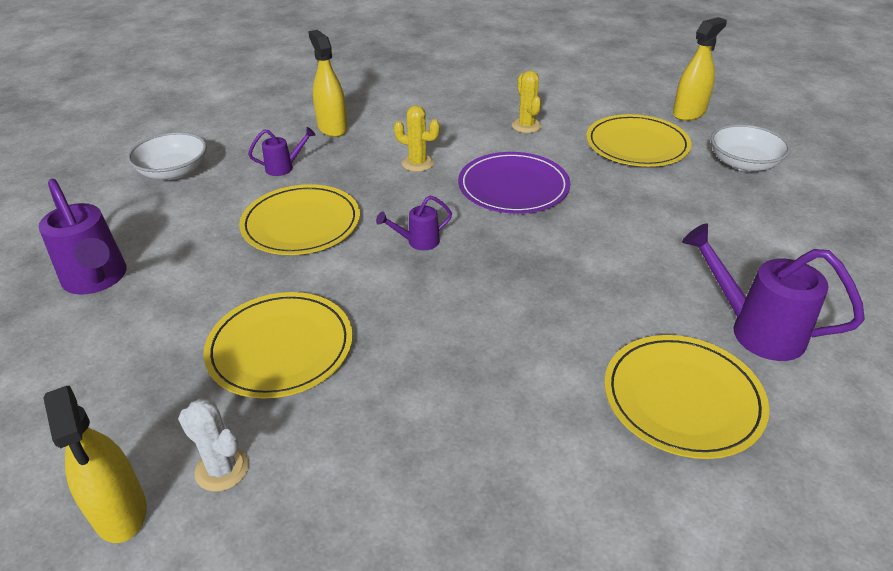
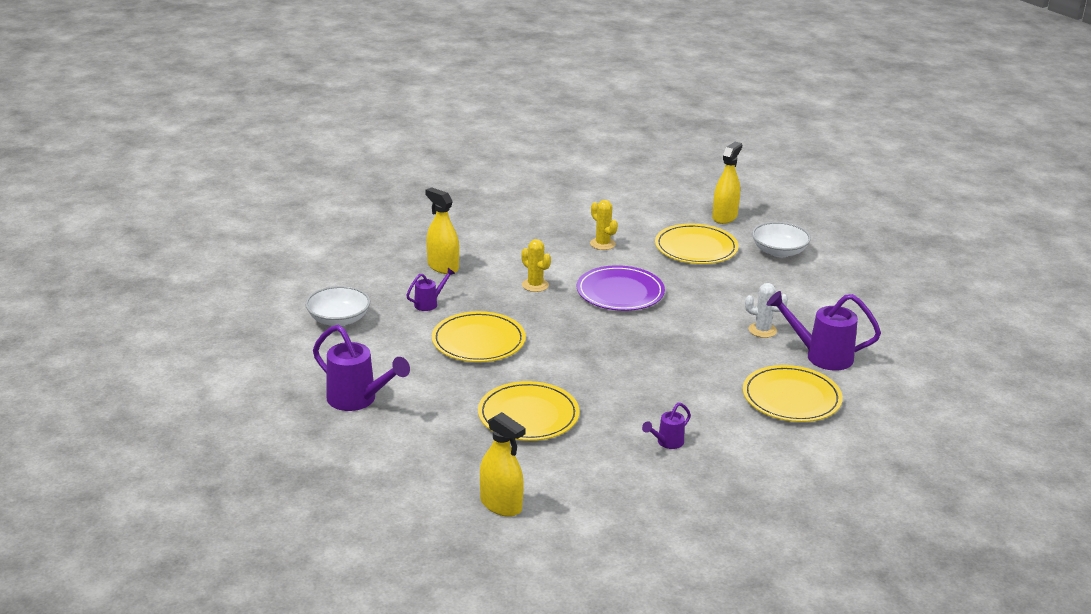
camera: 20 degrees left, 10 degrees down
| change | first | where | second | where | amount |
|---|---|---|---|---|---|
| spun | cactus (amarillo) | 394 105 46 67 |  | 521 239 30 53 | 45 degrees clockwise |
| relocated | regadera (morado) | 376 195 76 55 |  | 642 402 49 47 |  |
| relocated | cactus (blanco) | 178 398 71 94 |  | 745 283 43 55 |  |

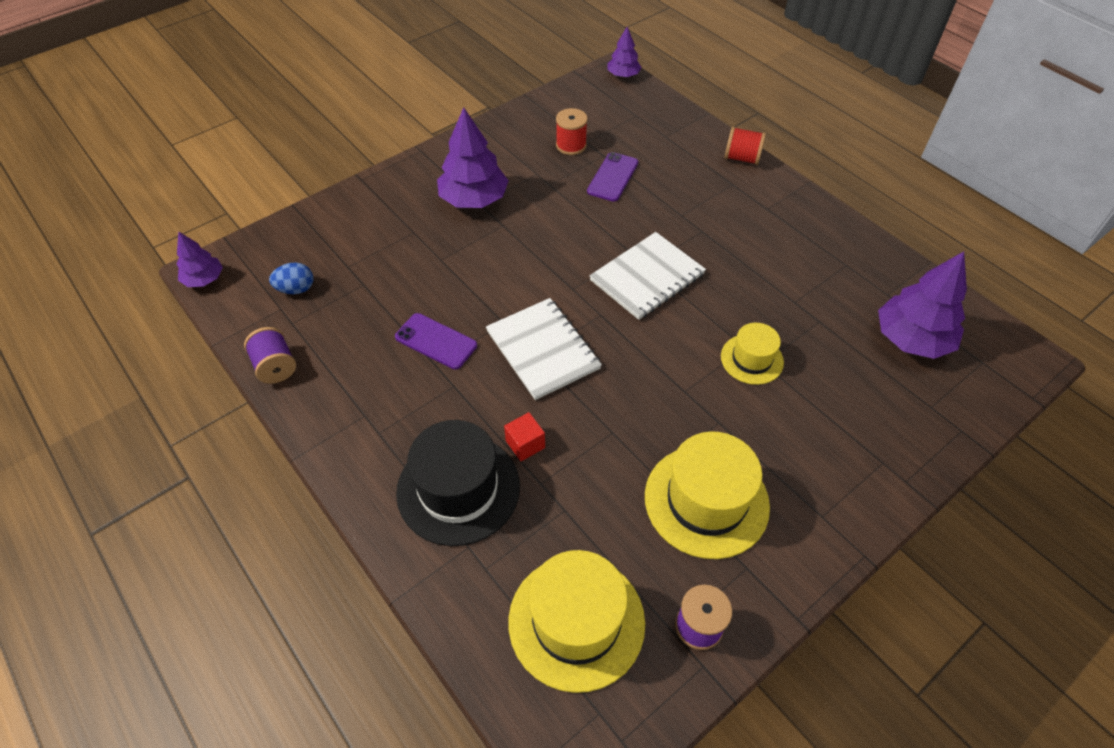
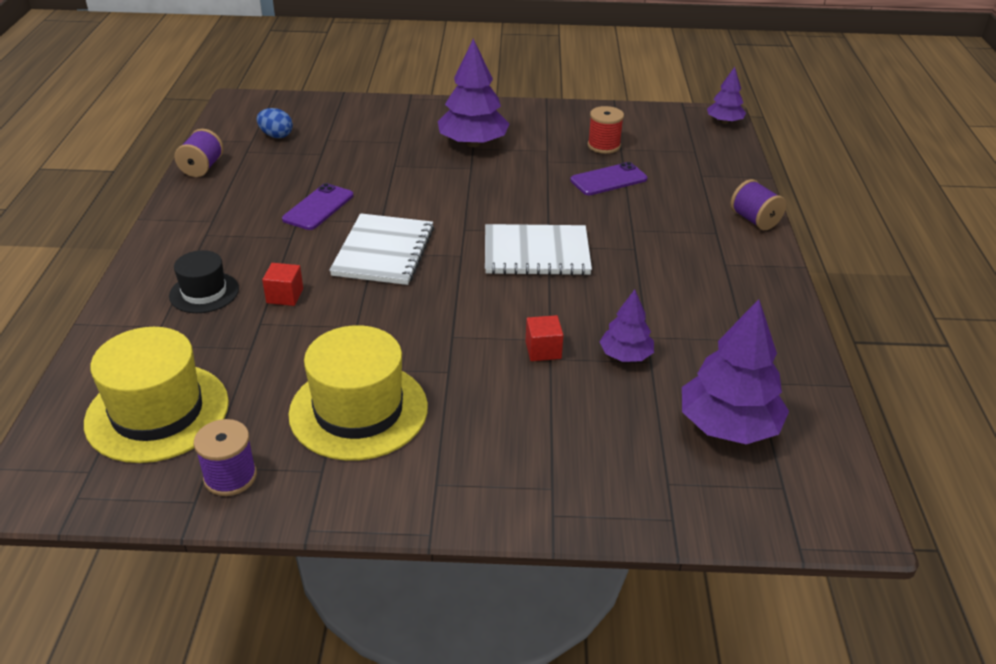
camera: 40 degrees right, 15 degrees down
| change | first | where | second | where | amount |
|---|---|---|---|---|---|
| size | sombrero (negro) | 396 420 124 126 |  | 169 250 70 63 | x0.57 |
| spun | móvil (morado) | 395 313 82 56 |  | 282 183 71 47 | 45 degrees clockwise |
| exchanged | sombrero (amarillo) | 721 323 63 62 | cubo (rojo) | 525 315 38 46 |  |
| relocated | árbol (morado) | 177 231 46 56 |  | 600 289 54 73 |  |
| colour | carrete (rojo) | 724 127 42 38 | carrete (morado) | 730 179 56 51 |  |

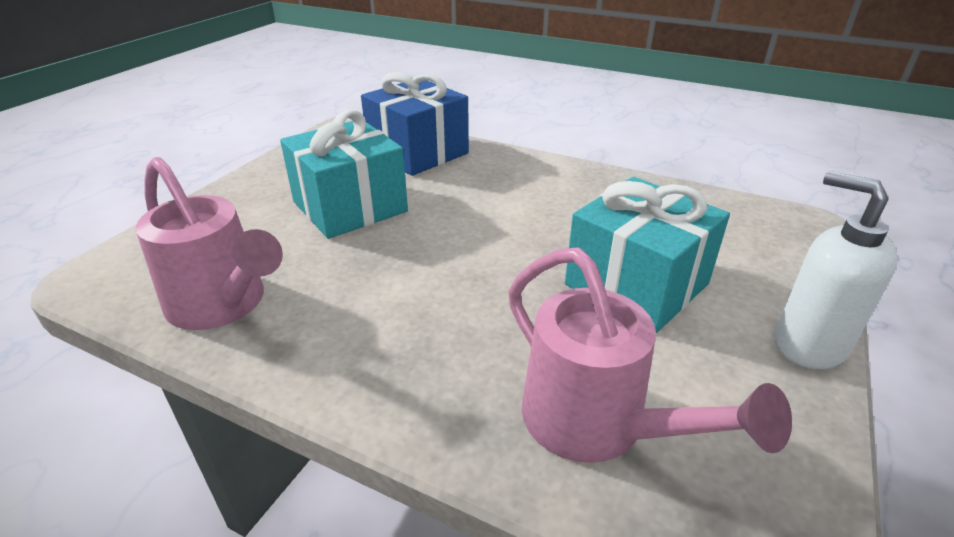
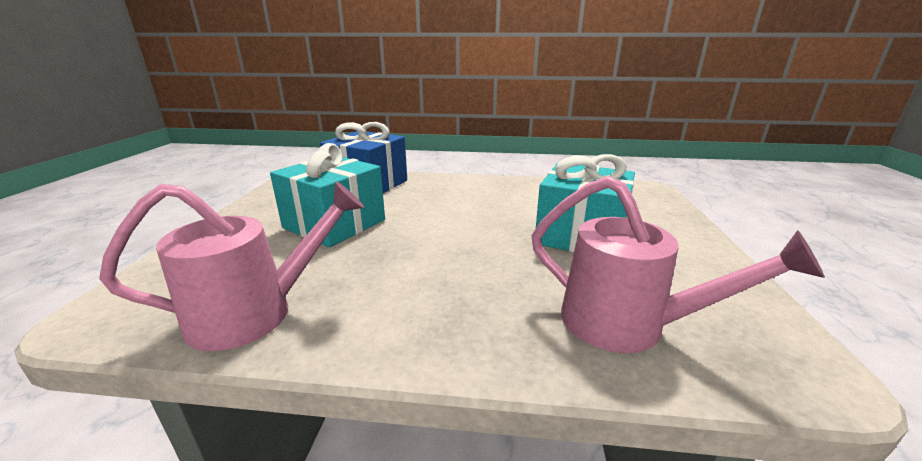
camera: 20 degrees left, 10 degrees down
| change | first | where | second | where | amount |
|---|---|---|---|---|---|
| spun | regadera (rosa) | 136 157 147 173 |  | 99 181 265 170 | 45 degrees counterclockwise |
| missing | dispensador de jabón (blanco) | 775 171 123 198 |  |  |  |

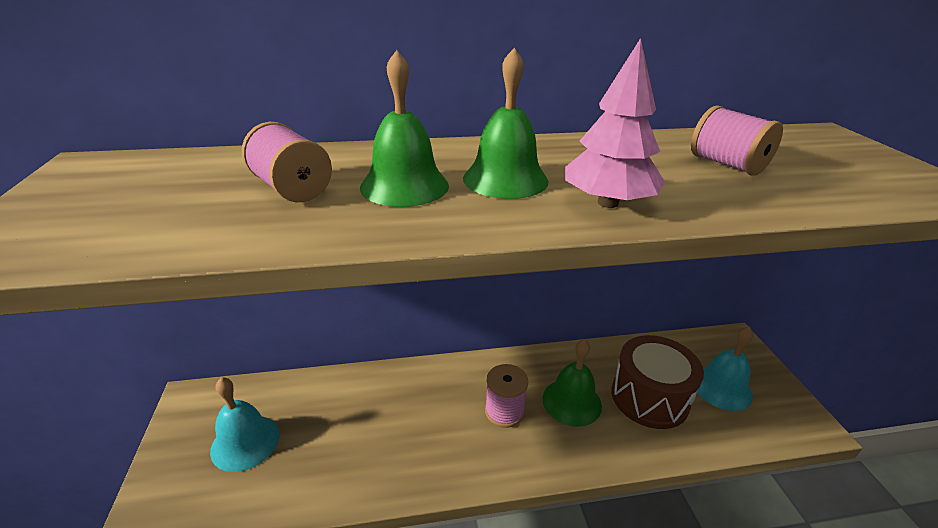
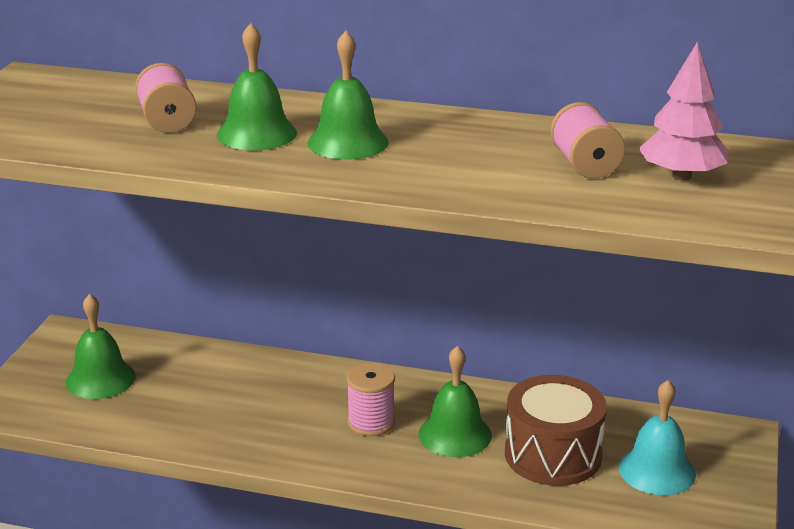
camera: 25 degrees right, 5 degrees down
| change | first | where | second | where | amount |
|---|---|---|---|---|---|
| colour | campana (turquesa) | 210 377 70 95 | campana (verde) | 66 294 70 105 |  |
| relocated | árbol (rosa) | 565 38 100 170 |  | 639 42 89 138 |  |

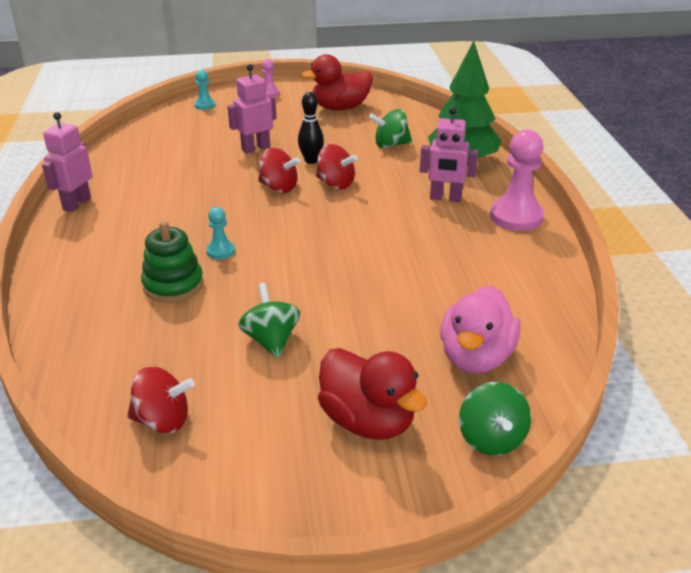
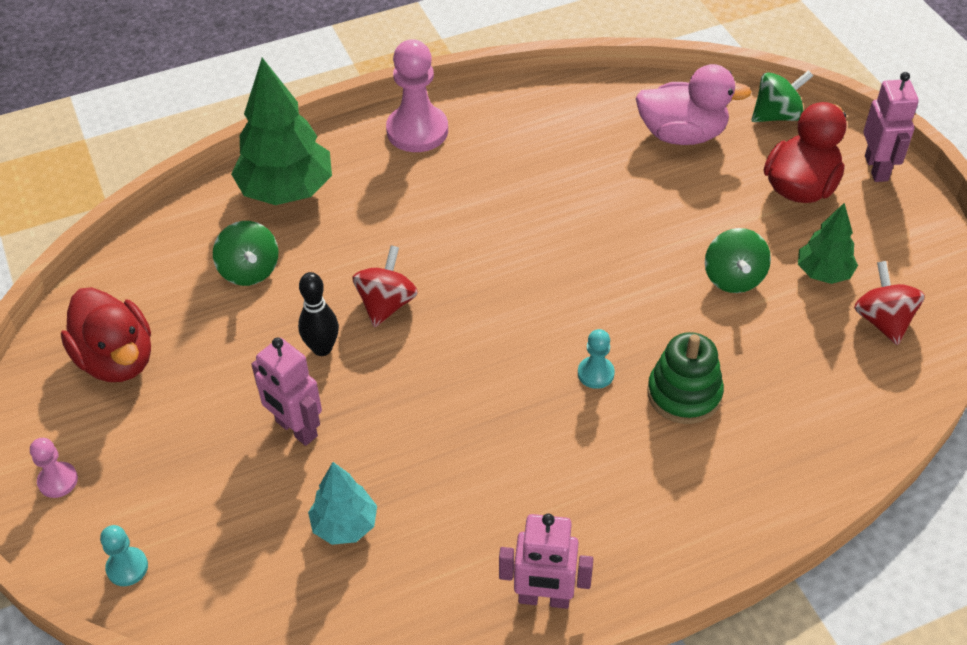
camera: 105 degrees left, 15 degrees up
| change | first | where | second | where | amount |
|---|---|---|---|---|---|
| appeared |  |  | árbol (turquesa) | 308 462 69 83 |  |
| spun | peonza (verde) | 238 283 62 75 |  | 705 228 66 65 | 60 degrees counterclockwise |
| appeared |  |  | árbol (verde) | 798 203 60 81 |  |
| relocated | robot (rosa) | 420 107 58 95 |  | 864 72 55 110 |  |
| missing | peonza (rojo) | 258 148 42 45 |  |  |  |

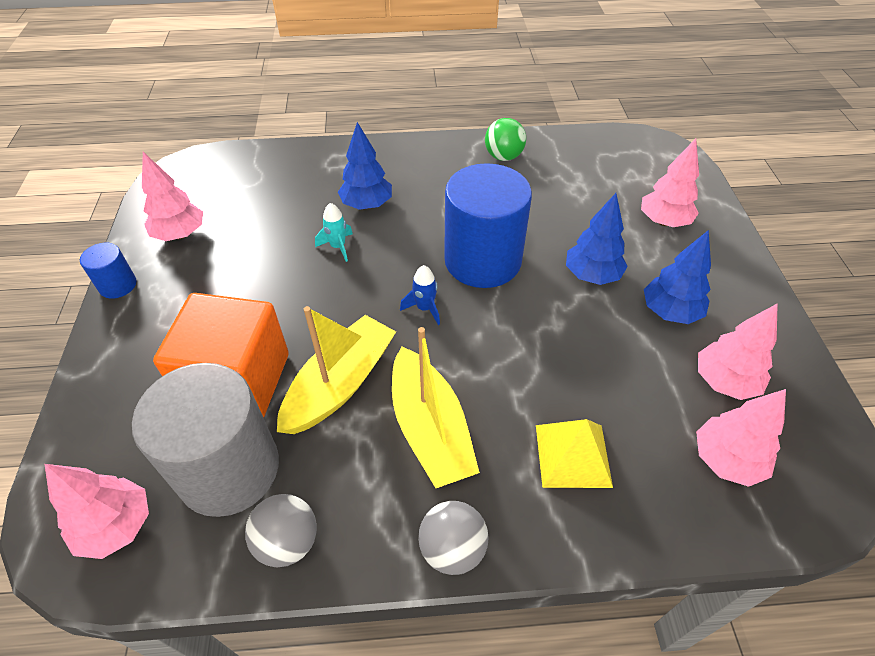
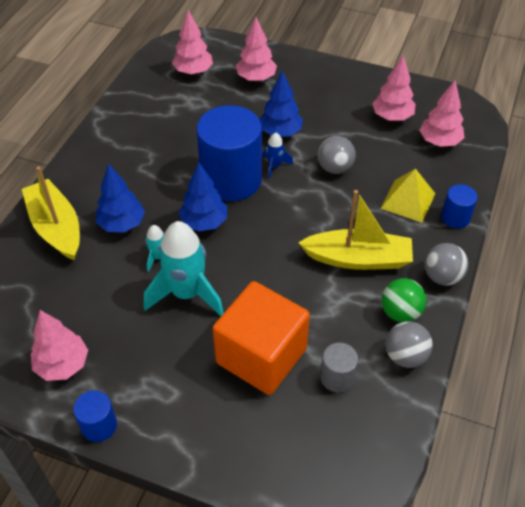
camera: 65 degrees left, 0 degrees up
| change | first | where | second | where | amount |
|---|---|---|---|---|---|
| relocated | barco (amarillo) | 277 306 119 128 |  | 22 166 58 94 |  |
| appeared |  |  | cohete (turquesa) | 144 221 80 95 |  |
| relocated | árbol (rosa) | 45 464 104 95 |  | 172 10 41 65 |  |
| relocated | árbol (azul) | 644 230 67 94 |  | 179 162 48 69 |  |
| relocated | cohete (azul) | 400 265 40 60 |  | 263 133 30 46 |  |
| appeared |  |  | pelota (gris) | 318 136 38 38 |  |
| size | cilindro (gris) | 132 363 147 154 |  | 320 343 38 49 | x0.46 |
| relocated | pelota (verde) | 485 118 41 43 |  | 382 278 45 44 |  |
| appeared |  |  | cilindro (azul) | 441 184 37 45 |  |

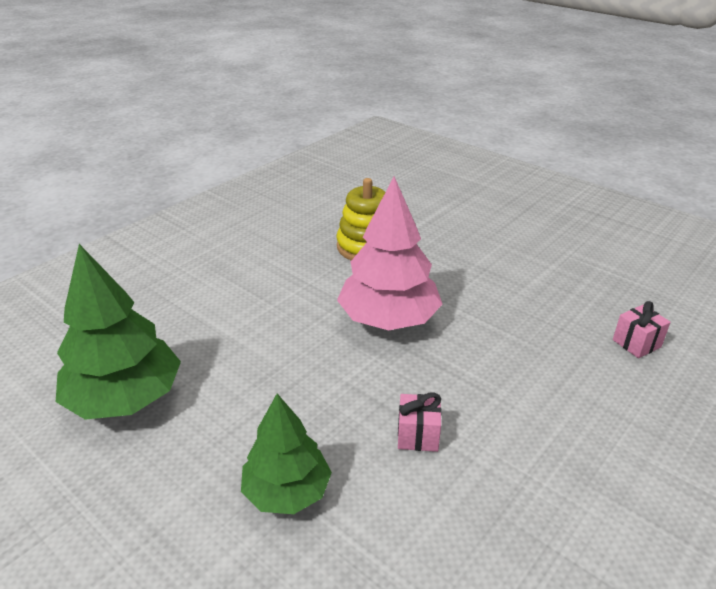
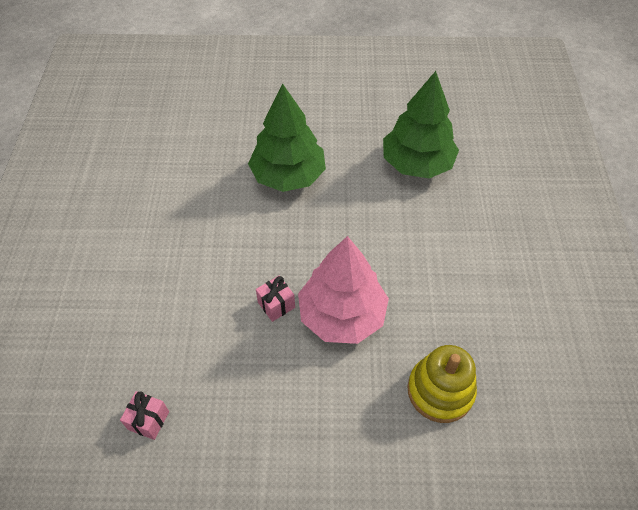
camera: 140 degrees right, 20 degrees up
| change | first | where | second | where | amount |
|---|---|---|---|---|---|
| size | árbol (verde) | 241 394 91 120 |  | 248 83 78 109 | x1.53 |
| relocated | regalo (rosa) | 398 392 44 60 |  | 256 276 39 46 |  |

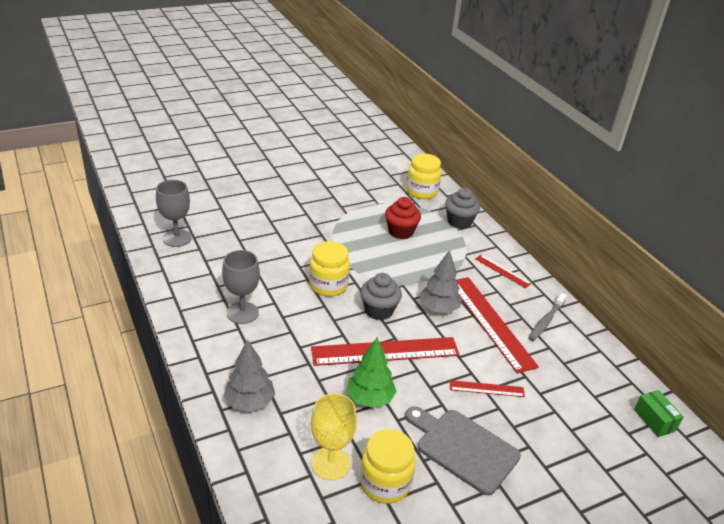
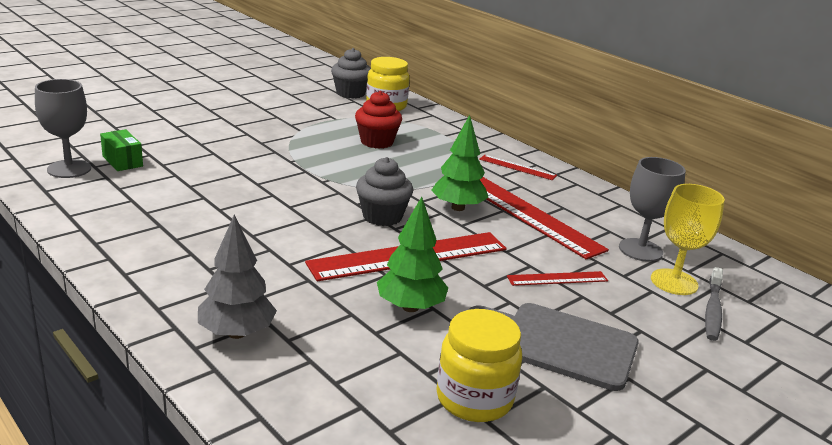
camera: 15 degrees left, 10 degrees down
| change | first | where | second | where | amount |
|---|---|---|---|---|---|
| relocated | caja (verde) | 634 390 50 47 |  | 100 129 43 42 |  |
| relocated | magdalena (gris) | 445 188 35 41 |  | 331 48 40 51 |  |
| colour | árbol (gris) | 419 250 43 63 | árbol (verde) | 431 115 58 96 |  |
| relocated | copa (gris) | 222 250 38 74 |  | 619 157 67 105 |  |
| relocated | copa (amarillo) | 311 393 46 87 |  | 651 184 74 111 |  |
| relocated | cepillo de dientes (gris) | 529 293 38 48 |  | 705 267 18 74 |  |
| missing | tarro (amarillo) | 309 241 41 56 |  |  |  |

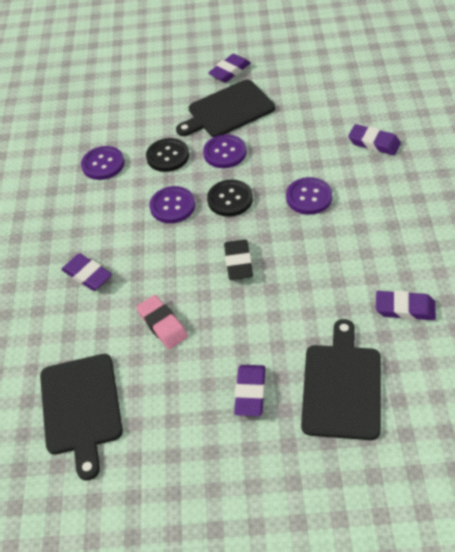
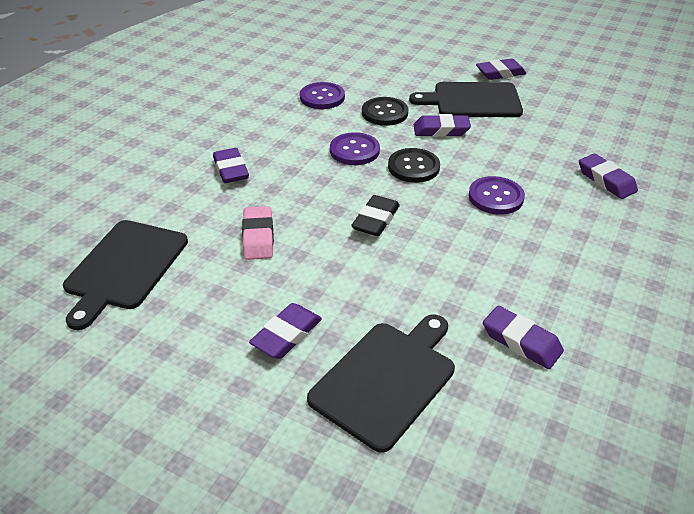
camera: 25 degrees right, 10 degrees down
| change | first | where | second | where | amount |
|---|---|---|---|---|---|
| exchanged | botón (morado) | 203 134 44 34 | goma de borrar (morado) | 414 114 57 23 |  |

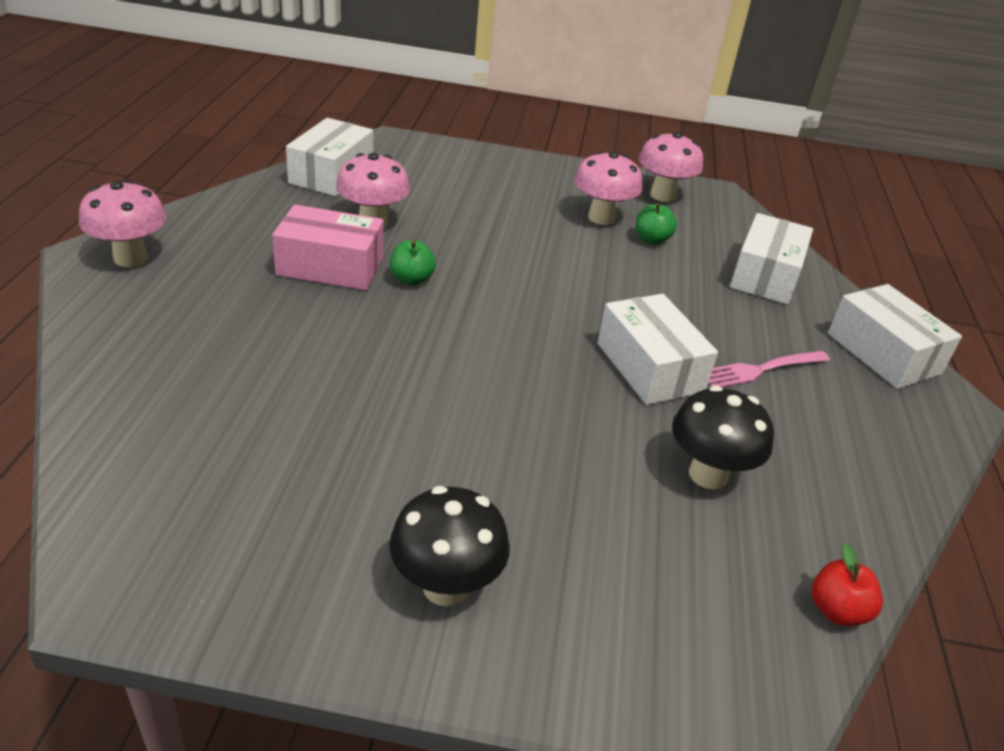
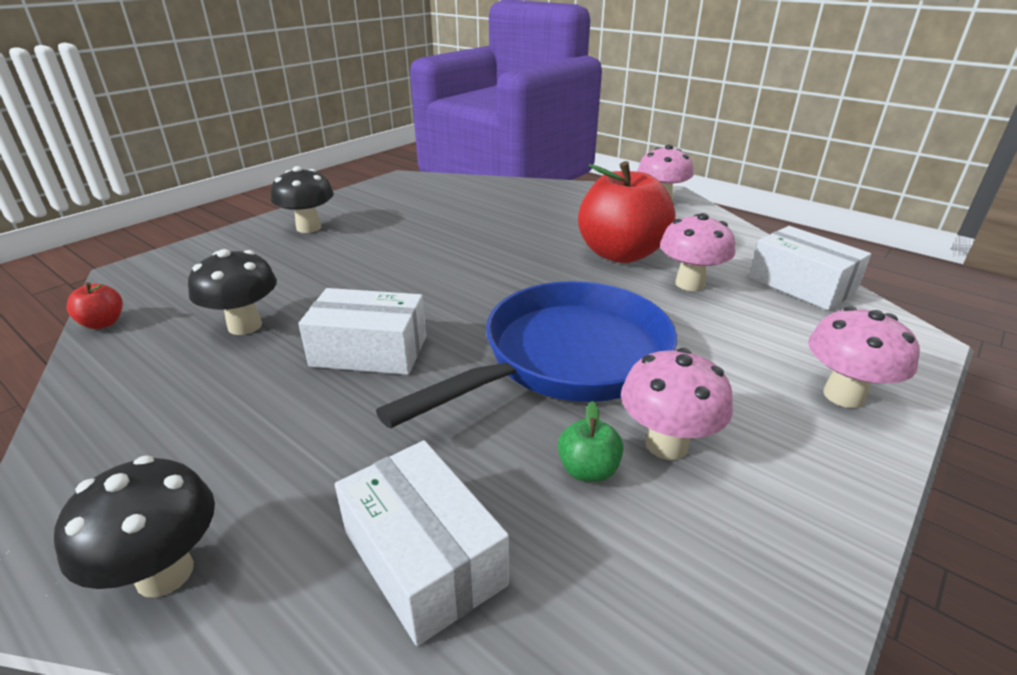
camera: 125 degrees right, 5 degrees down
| change | first | where | second | where | amount |
|---|---|---|---|---|---|
| exchanged | caja (blanco) | 828 284 134 105 | seta (negro) | 54 455 161 143 |  |
| appeared |  |  | sartén (azul) | 376 281 301 147 |  |
| exchanged | caja (rosa) | 272 205 112 85 | manzana (rojo) | 578 161 98 102 |  |
| relocated | seta (rosa) | 639 132 64 70 |  | 808 306 112 102 |  |
| missing | manzana (verde) | 390 240 46 45 |  |  |  |
| missing | tenedor (rosa) | 708 351 122 37 |  |  |  |

